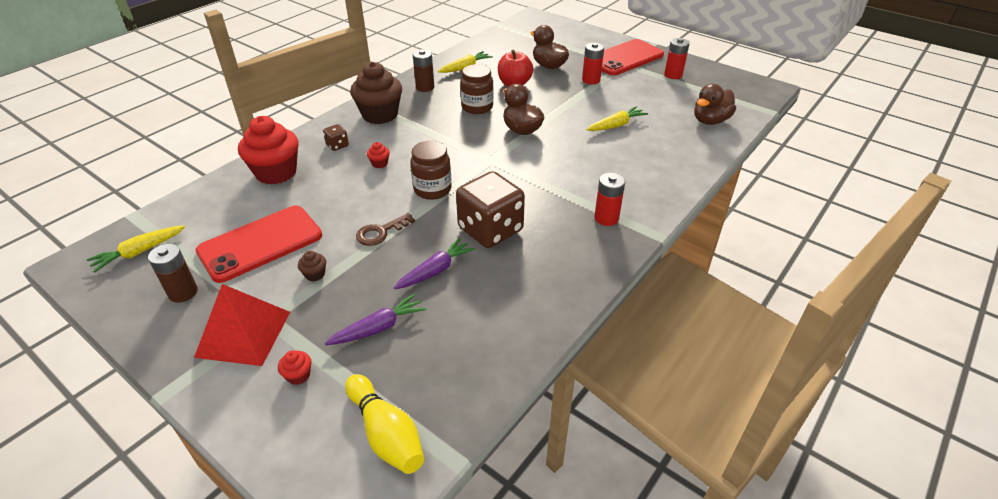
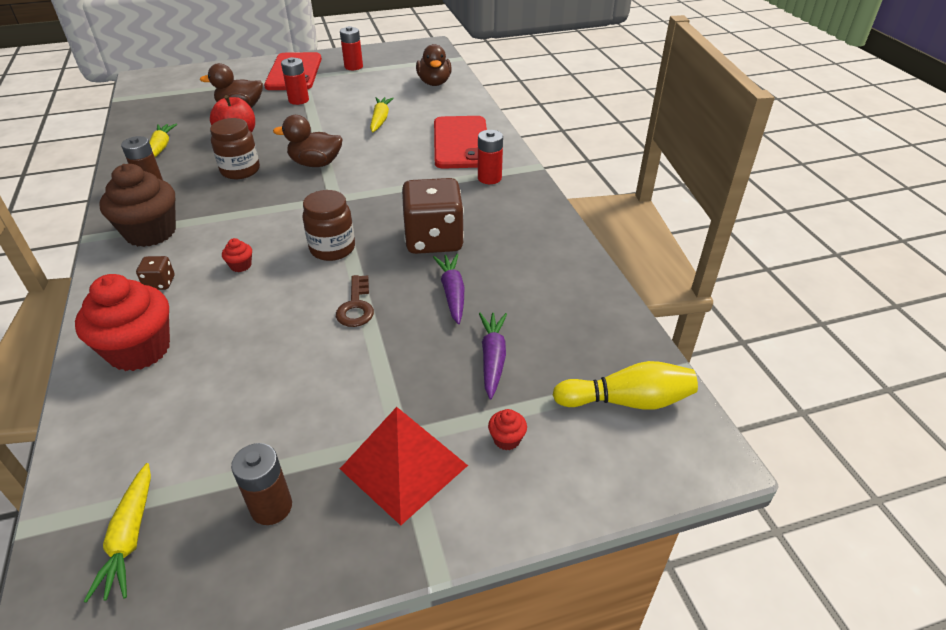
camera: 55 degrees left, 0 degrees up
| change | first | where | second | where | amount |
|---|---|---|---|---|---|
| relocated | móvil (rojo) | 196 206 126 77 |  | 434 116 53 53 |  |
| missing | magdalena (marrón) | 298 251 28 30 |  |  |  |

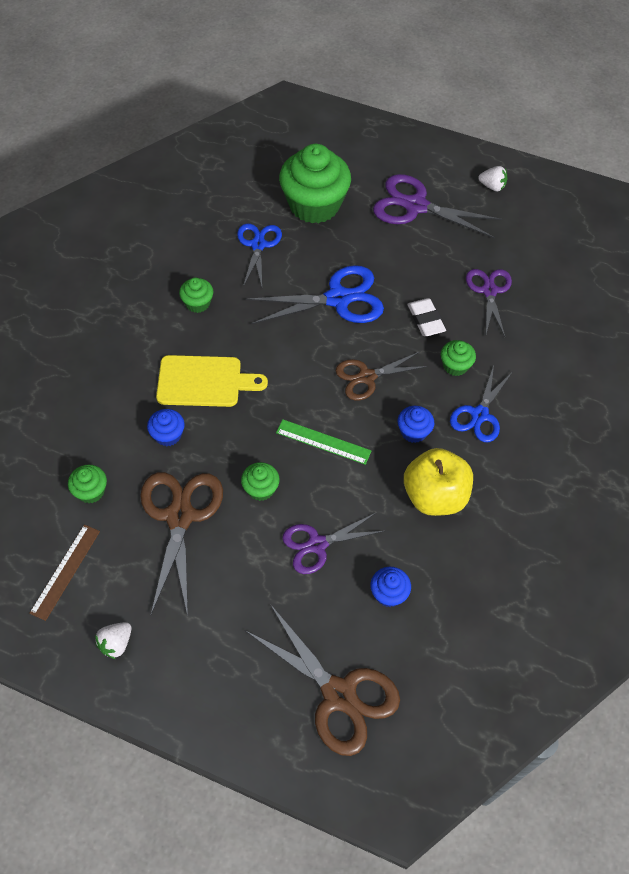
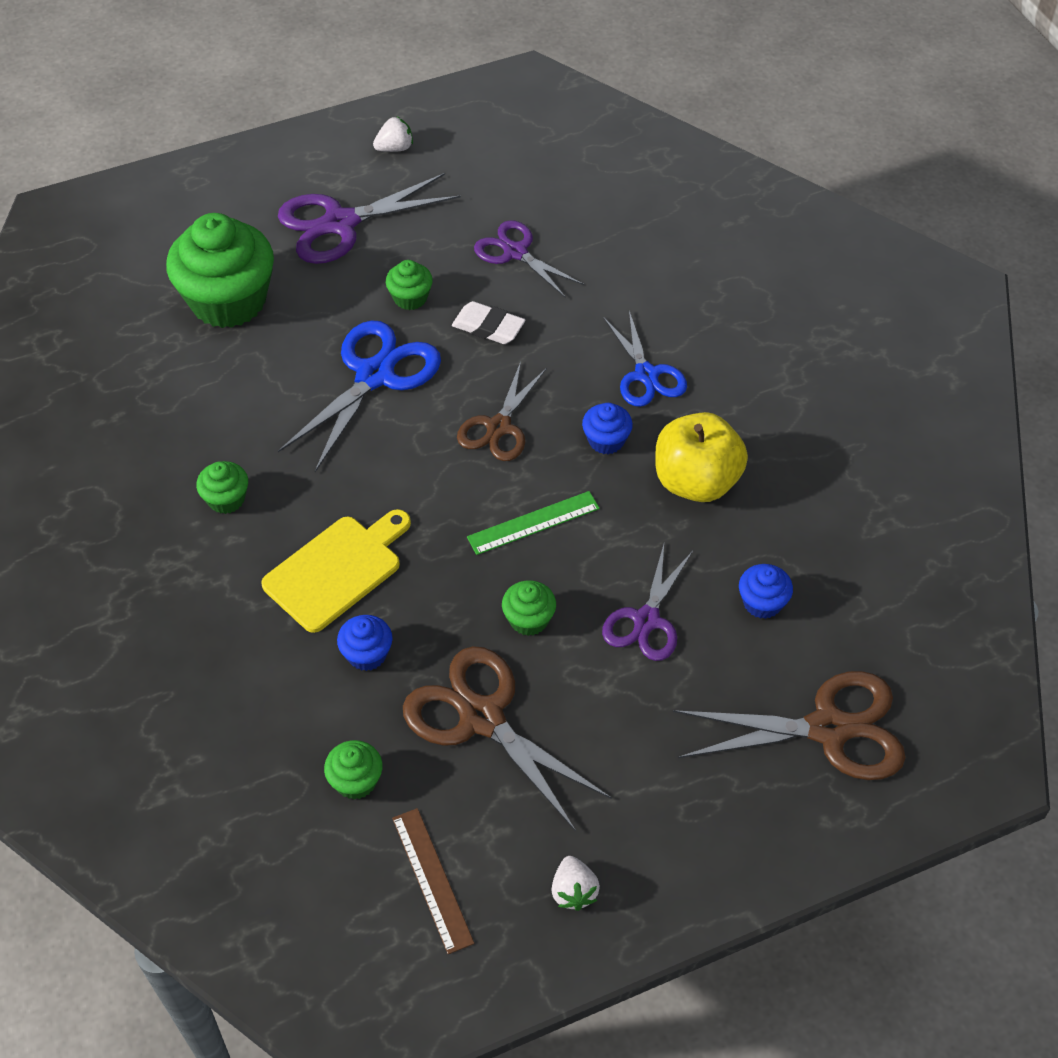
camera: 45 degrees left, 5 degrees down
| change | first | where | second | where | amount |
|---|---|---|---|---|---|
| relocated | magdalena (verde) | 441 340 35 36 |  | 386 260 47 50 |  |
| missing | tijeras (azul) | 237 223 45 64 |  |  |  |

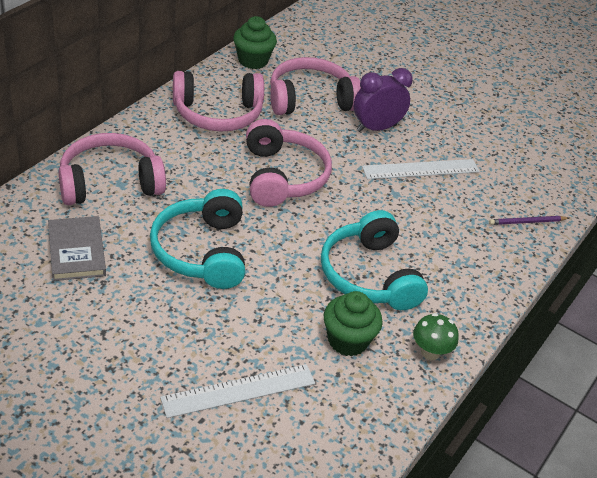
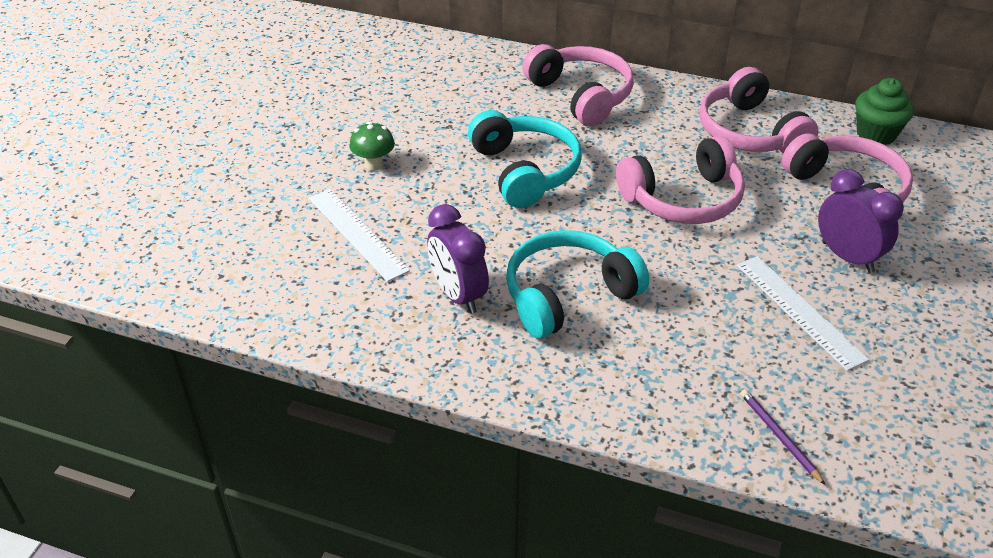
camera: 80 degrees right, 0 degrees up
| change | first | where | second | where | amount |
|---|---|---|---|---|---|
| relocated | seta (verde) | 413 313 46 47 |  | 349 122 46 49 |  |
| exchanged | magdalena (verde) | 324 291 59 65 | despertador (morado) | 427 204 62 110 |  |
| spun | auriculares (turquesa) | 150 189 95 100 |  | 468 110 114 98 | 90 degrees clockwise |
| missing | libro (gris) | 48 216 58 65 |  |  |  |

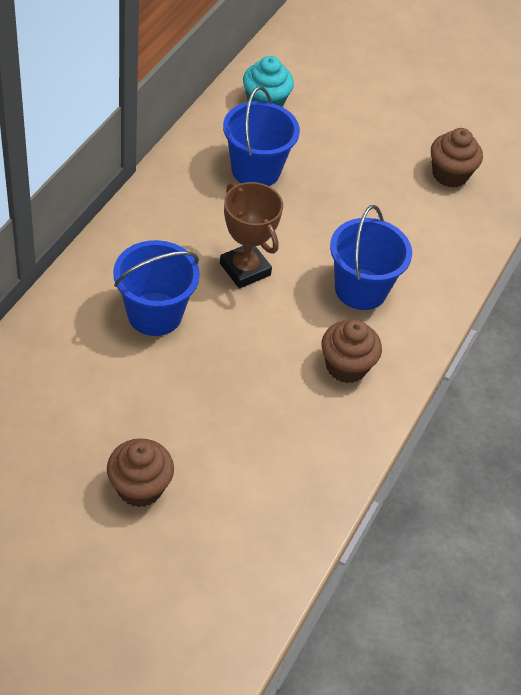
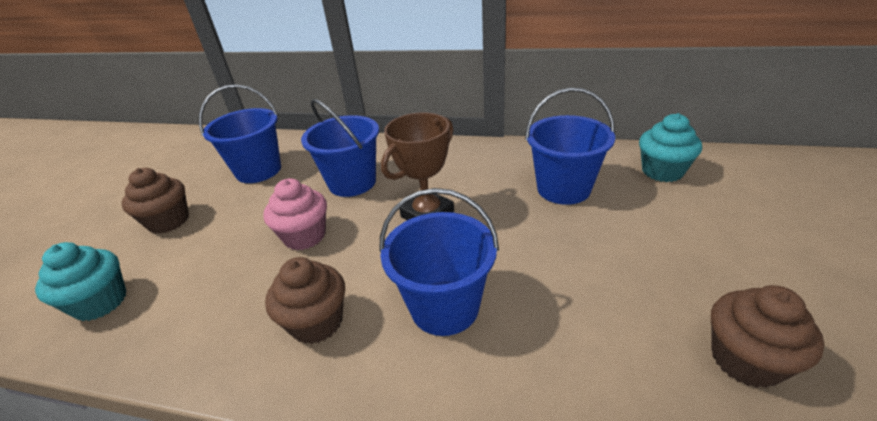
camera: 85 degrees right, 15 degrees down
| change | first | where | second | where | amount |
|---|---|---|---|---|---|
| appeared |  |  | magdalena (turquesa) | 35 242 92 79 |  |
| appeared |  |  | balde (azul) | 199 84 82 99 |  |
| appeared |  |  | magdalena (rosa) | 263 178 64 72 |  |

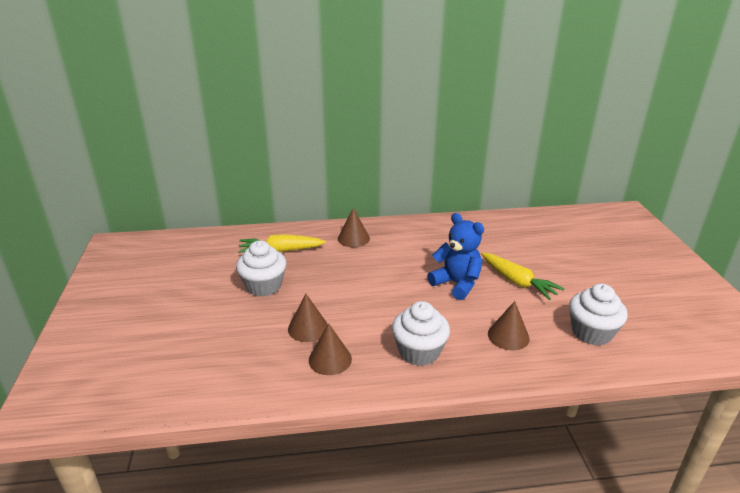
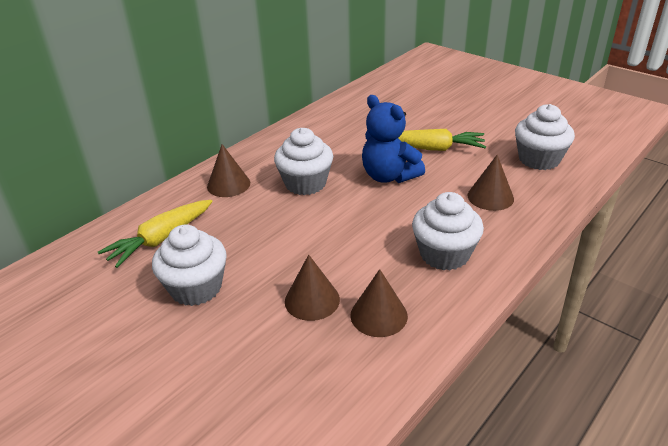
camera: 40 degrees left, 5 degrees up
| change | first | where | second | where | amount |
|---|---|---|---|---|---|
| appeared |  |  | magdalena (blanco) | 274 128 59 67 |  |
| spun | osito (azul) | 427 213 57 87 |  | 362 95 63 88 | 135 degrees counterclockwise |

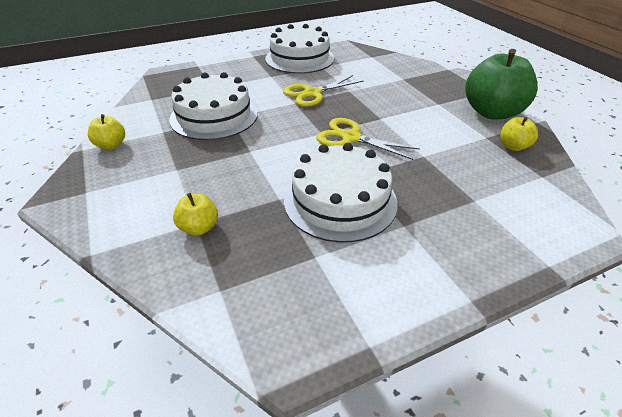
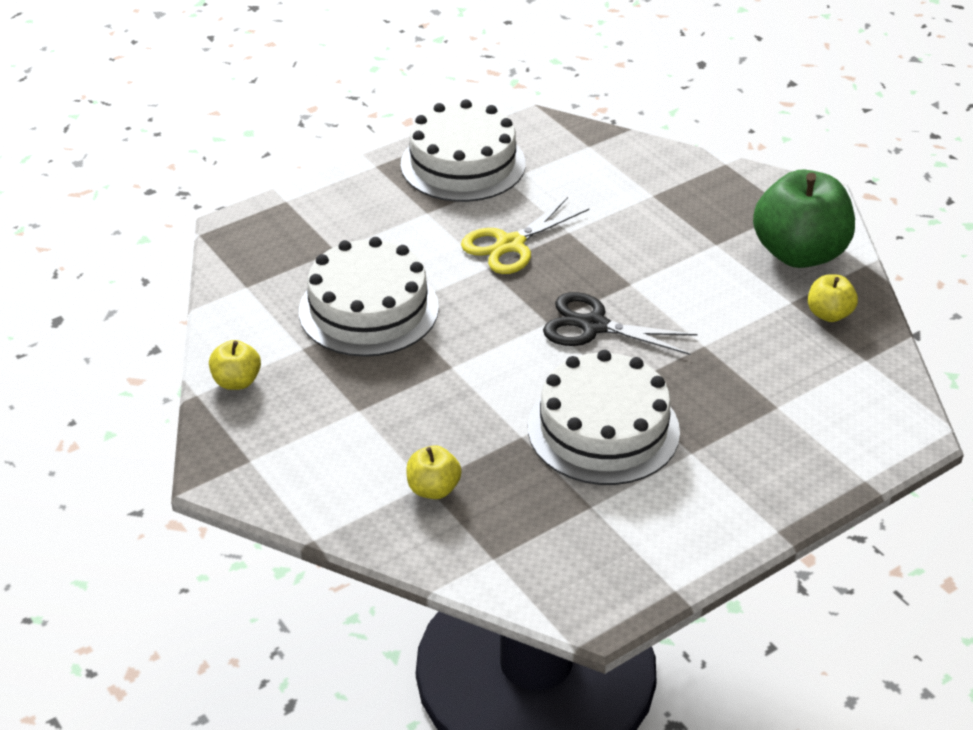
camera: 10 degrees left, 0 degrees up
| change | first | where | second | where | amount |
|---|---|---|---|---|---|
| colour | tijeras (amarillo) | 317 118 103 42 | tijeras (negro) | 543 292 155 63 |  |

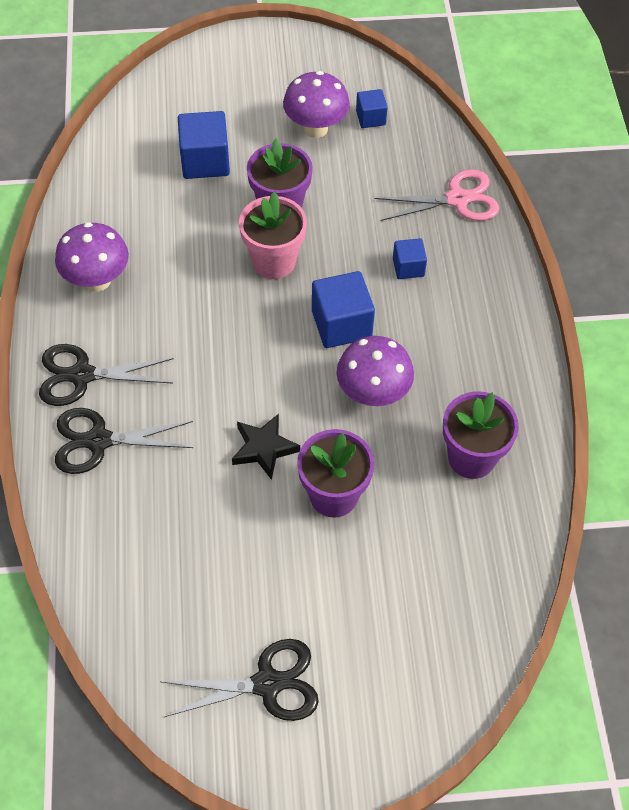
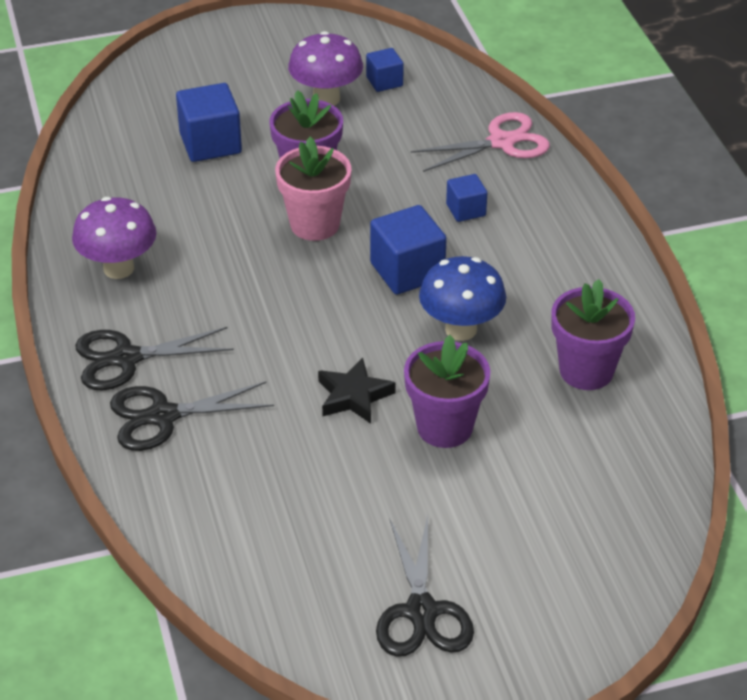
camera: 10 degrees left, 15 degrees down
| change | first | where | second | where | amount |
|---|---|---|---|---|---|
| spun | tijeras (negro) | 162 639 157 82 |  | 376 516 98 141 | 105 degrees clockwise |
| colour | seta (morado) | 337 336 77 70 | seta (azul) | 419 256 87 85 |  |

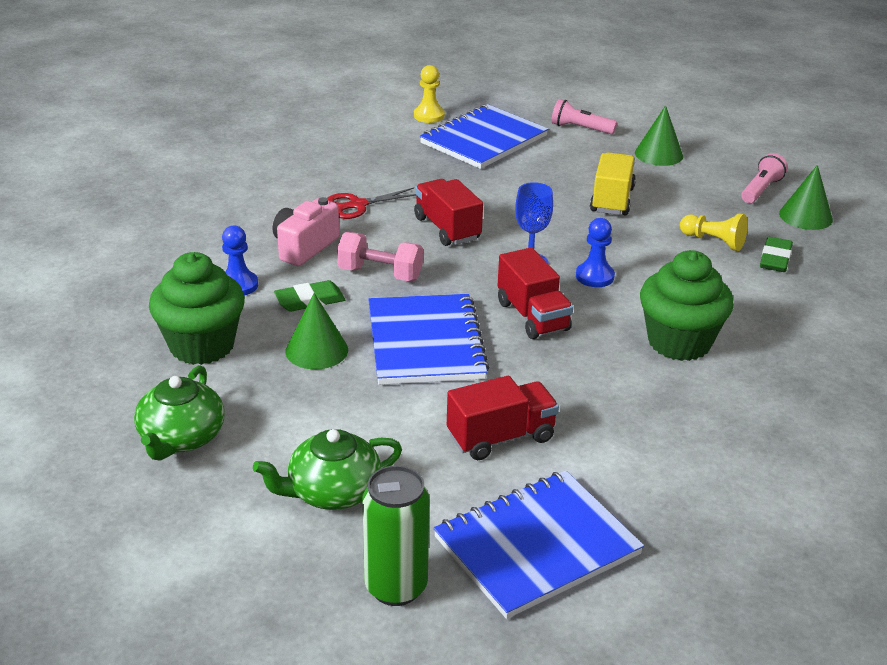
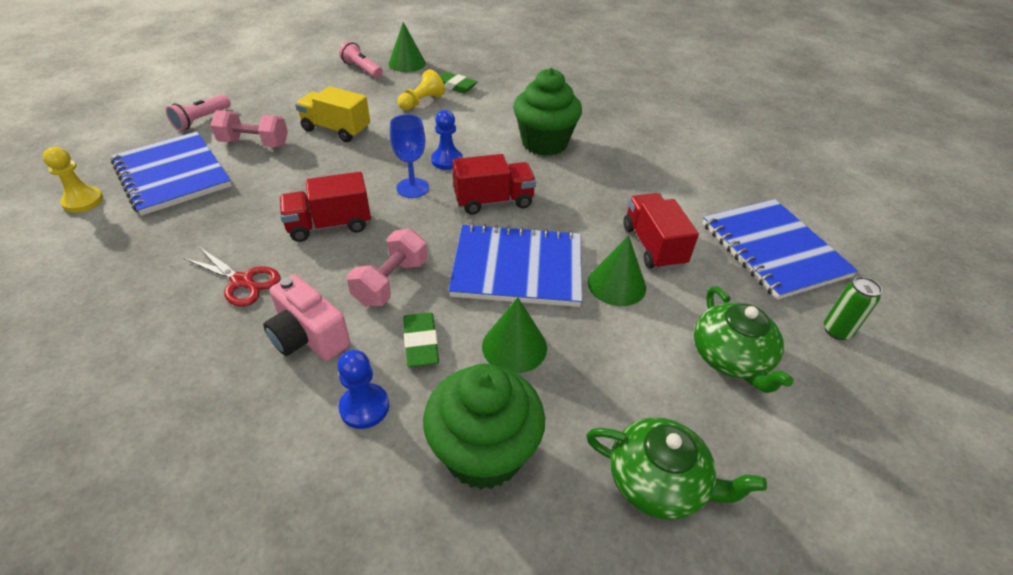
camera: 80 degrees left, 10 degrees up
| change | first | where | second | where | amount |
|---|---|---|---|---|---|
| spun | tijeras (rojo) | 327 188 89 31 |  | 184 247 96 60 | 45 degrees counterclockwise |
| appeared |  |  | mancuerna (rosa) | 211 110 77 37 |  |
| relocated | cono (verde) | 635 105 48 61 |  | 588 235 58 71 |  |
| size | lata (verde) | 363 465 66 141 |  | 824 277 58 63 | x0.59 |

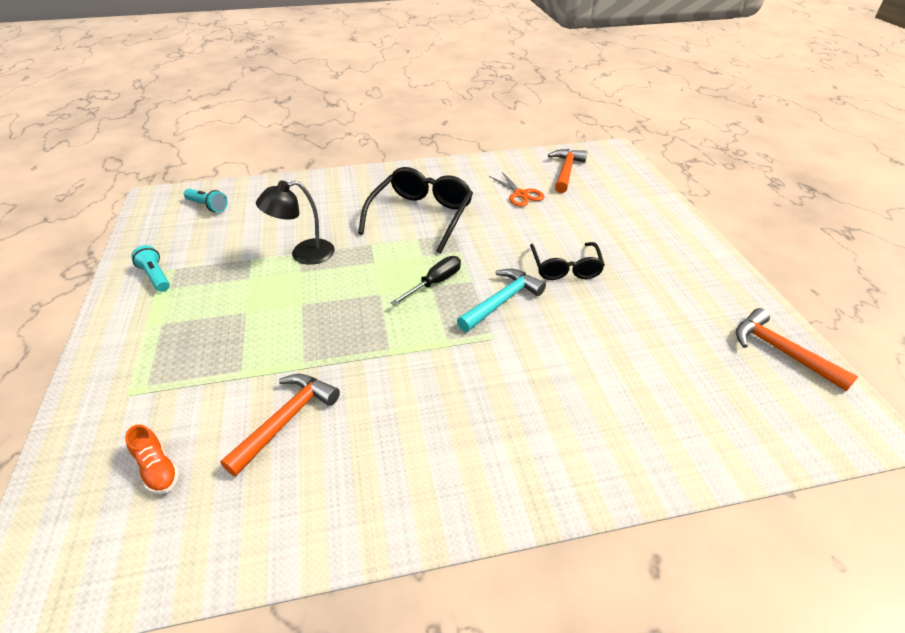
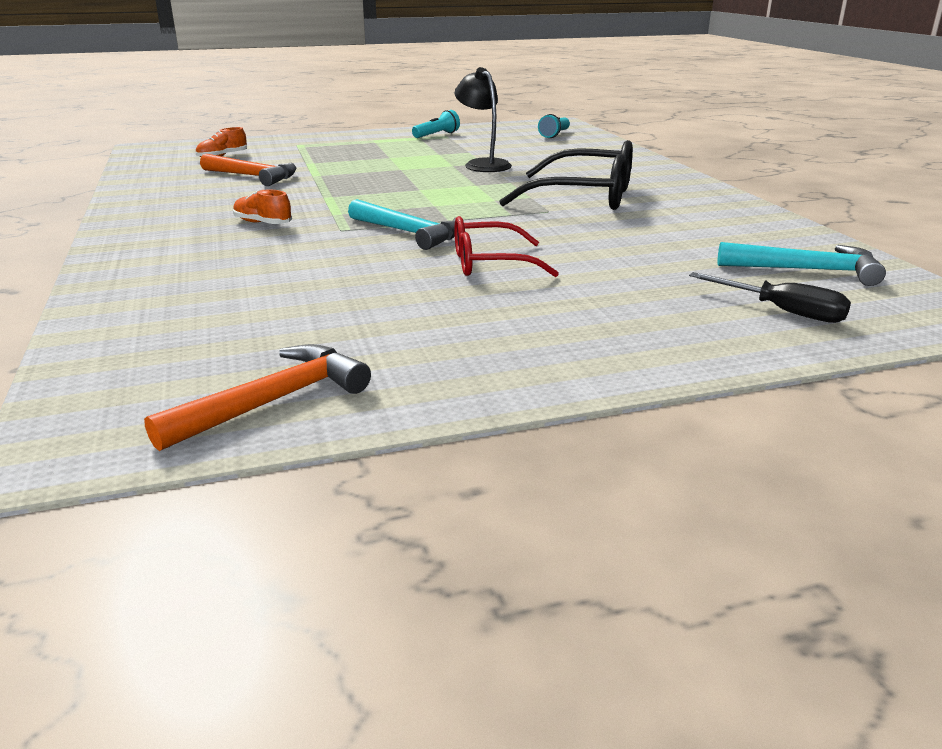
camera: 85 degrees right, 15 degrees down
| change | first | where | second | where | amount |
|---|---|---|---|---|---|
| appeared |  |  | zapato (naranja) | 233 189 59 35 |  |
| colour | gafas (negro) | 530 242 75 38 | gafas (rojo) | 454 216 105 61 |  |
| relocated | destornillador (negro) | 390 256 71 50 |  | 689 272 162 51 |  |
| colour | martillo (naranja) | 548 149 39 44 | martillo (turquesa) | 718 242 168 44 |  |
| missing | tijeras (naranja) | 489 172 56 35 |  |  |  |

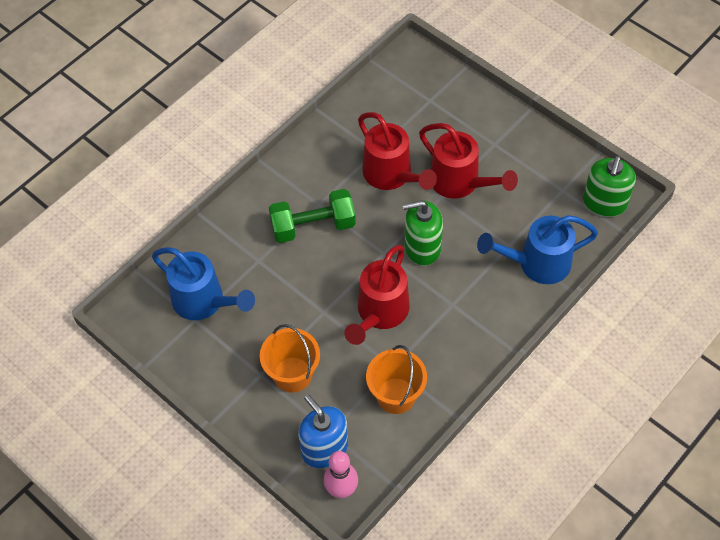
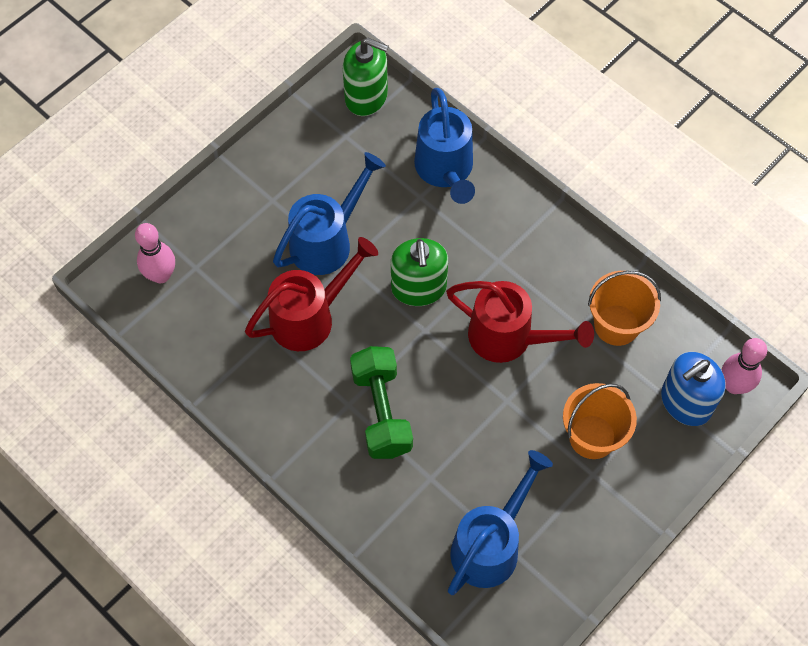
camera: 90 degrees left, 5 degrees up
| change | first | where | second | where | amount |
|---|---|---|---|---|---|
| appeared |  |  | bolo (rosa) | 135 223 40 60 |  |
| colour | regadera (rojo) | 419 123 99 76 | regadera (azul) | 273 152 113 123 |  |

